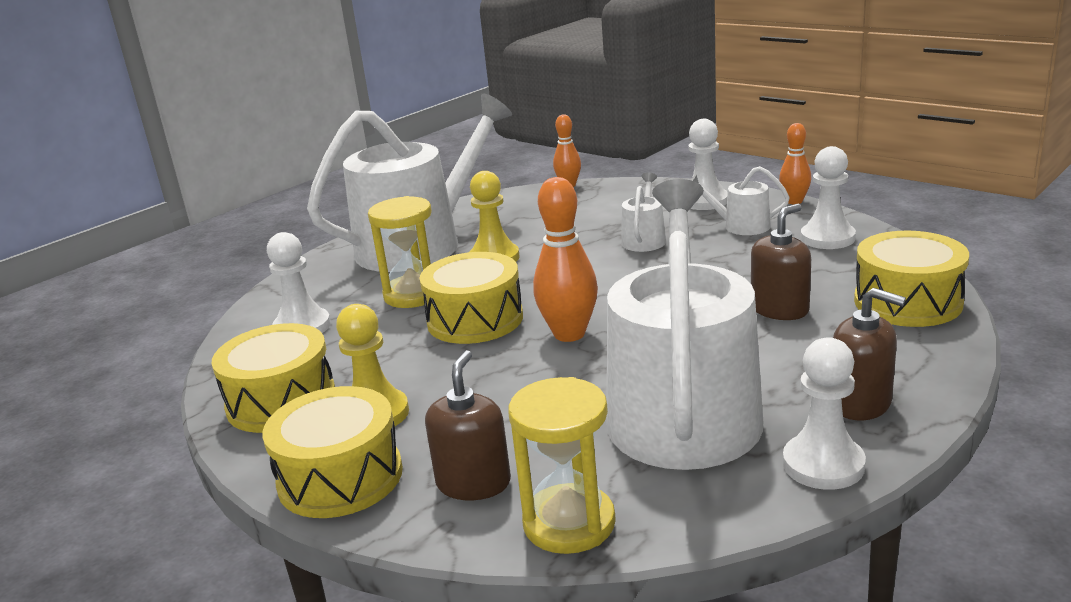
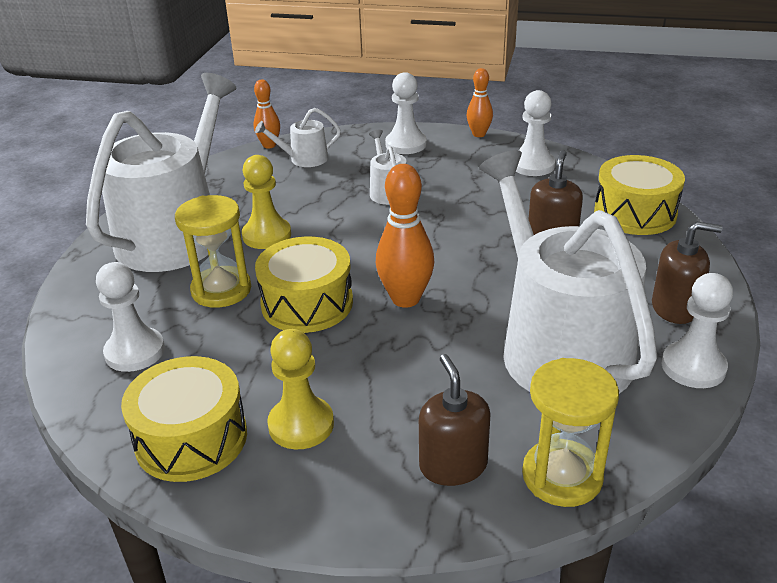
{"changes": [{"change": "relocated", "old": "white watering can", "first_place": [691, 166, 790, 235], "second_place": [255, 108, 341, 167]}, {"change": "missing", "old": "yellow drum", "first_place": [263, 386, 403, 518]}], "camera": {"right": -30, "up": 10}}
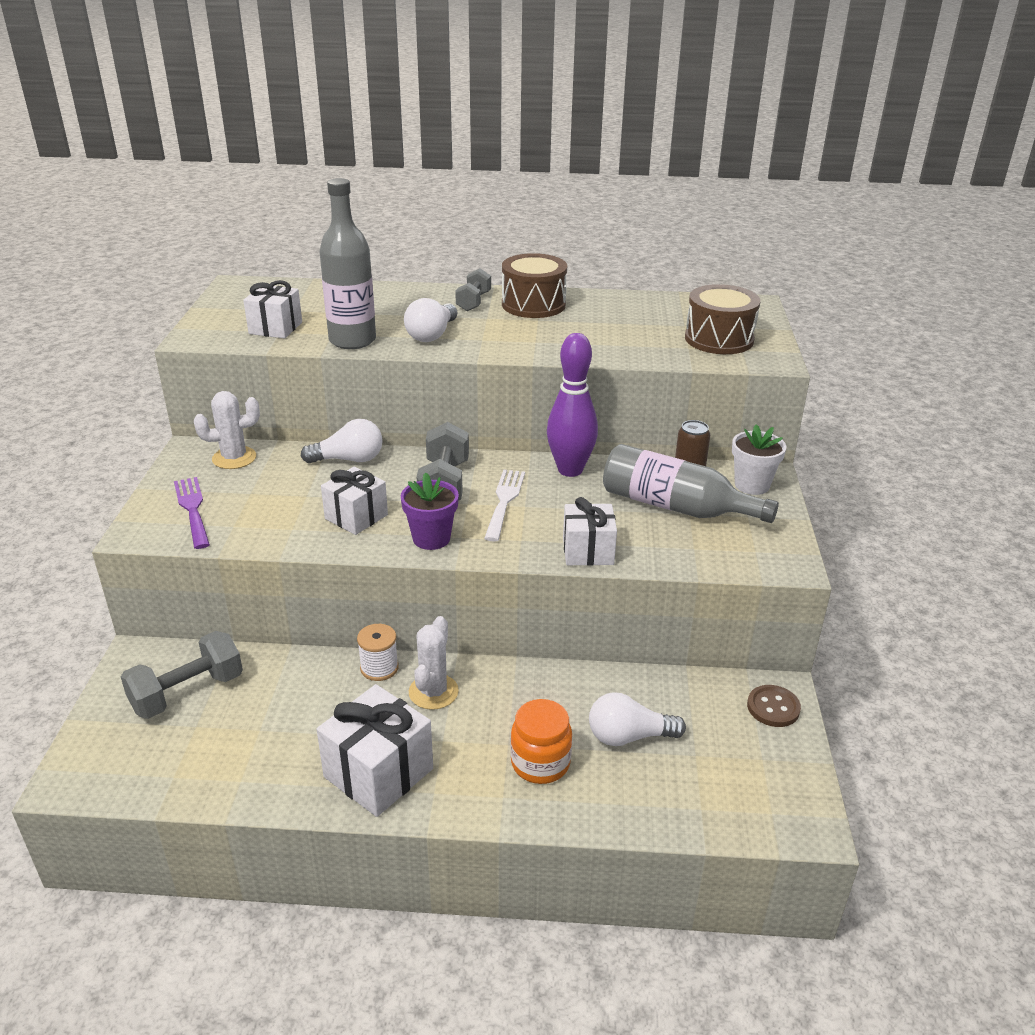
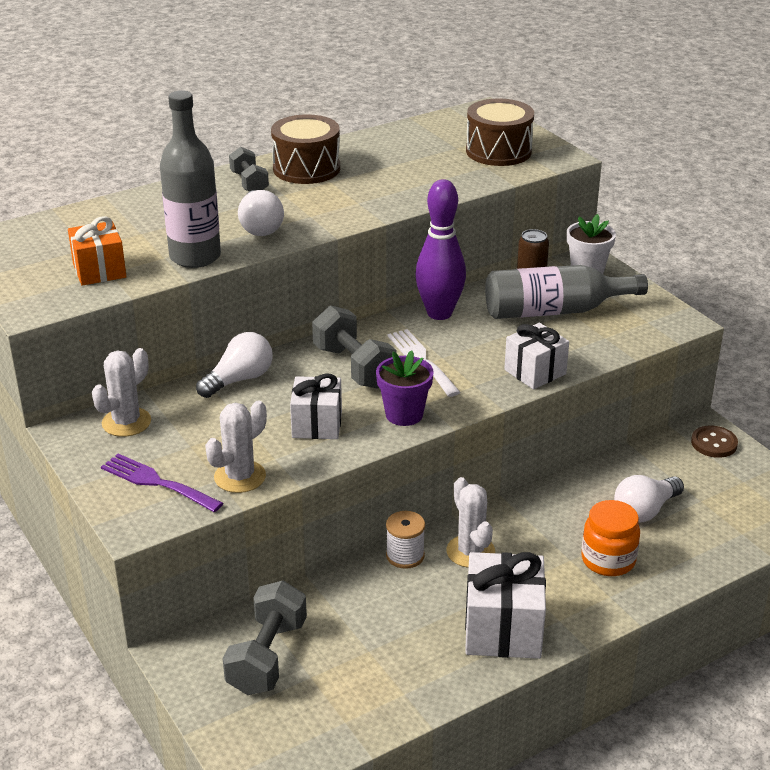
{"changes": [{"change": "colour", "old": "white gift", "new": "orange gift", "first_place": [243, 280, 302, 339], "second_place": [68, 216, 126, 286]}, {"change": "appeared", "new": "white cactus", "second_place": [205, 401, 267, 493]}], "camera": {"right": -35, "up": 0}}
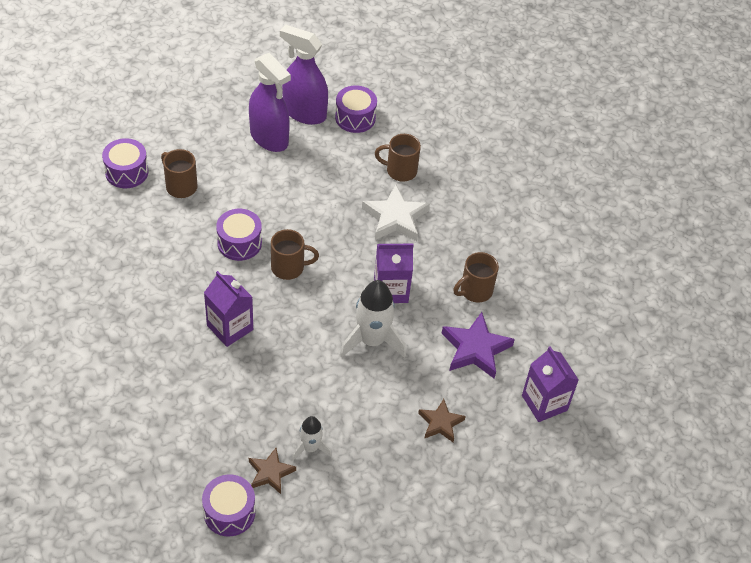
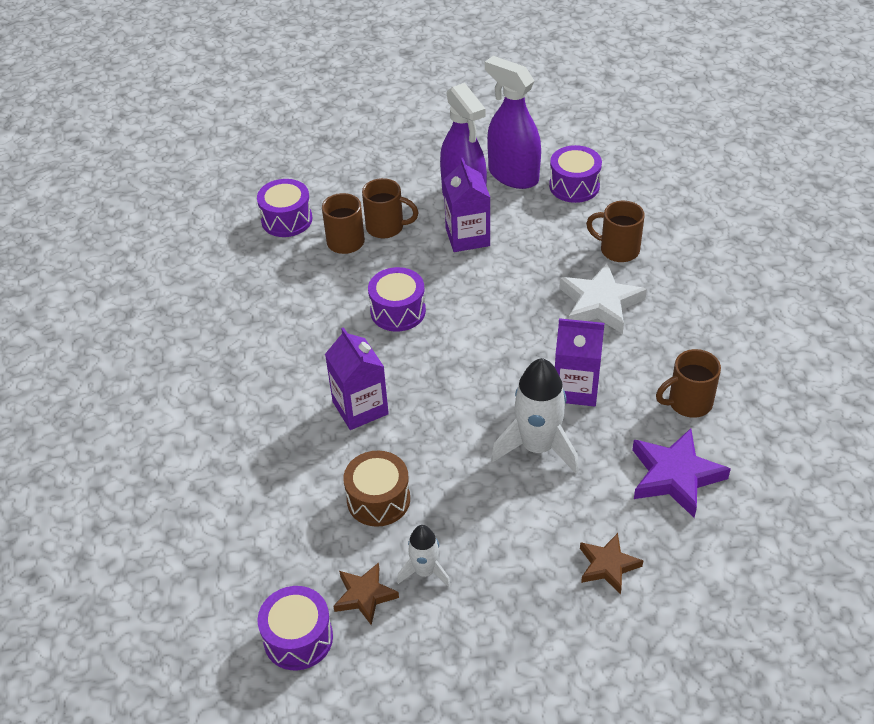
{"changes": [{"change": "relocated", "old": "brown mug", "first_place": [271, 229, 319, 280], "second_place": [362, 178, 419, 238]}, {"change": "relocated", "old": "purple carton", "first_place": [522, 346, 579, 422], "second_place": [444, 158, 490, 252]}, {"change": "appeared", "new": "brown drum", "second_place": [343, 451, 410, 527]}], "camera": {"right": 20, "up": -5}}
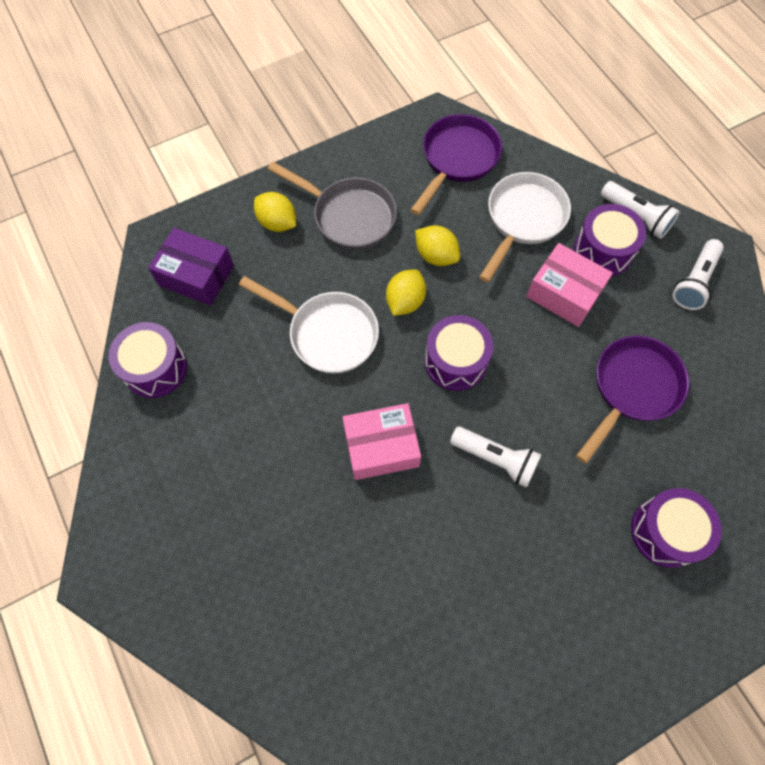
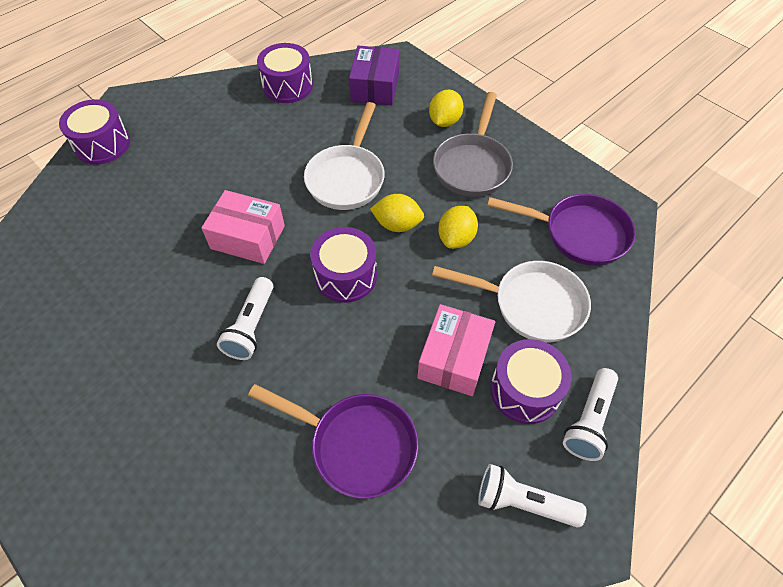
{"changes": [{"change": "spun", "old": "pink box", "first_place": [342, 403, 421, 480], "second_place": [201, 190, 285, 264], "degrees": -45}, {"change": "relocated", "old": "purple drum", "first_place": [631, 488, 722, 568], "second_place": [59, 99, 130, 165]}], "camera": {"right": 75, "up": -10}}
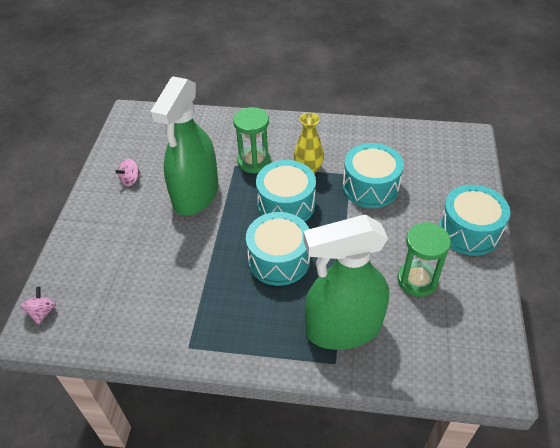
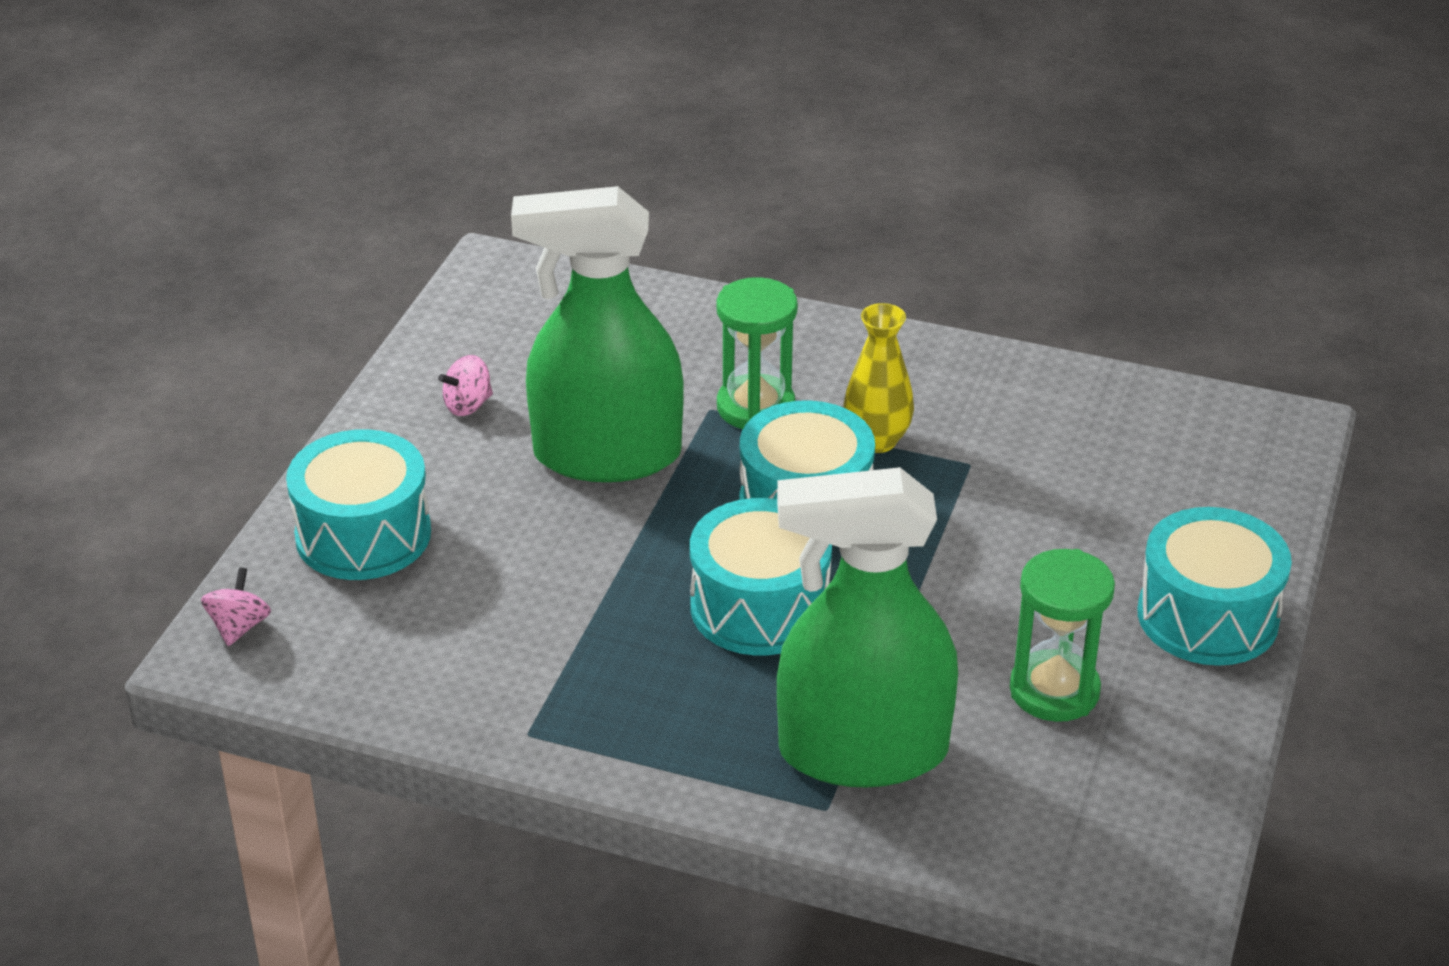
{"changes": [{"change": "spun", "old": "green spray bottle", "first_place": [150, 76, 218, 216], "second_place": [511, 186, 684, 482], "degrees": 60}, {"change": "relocated", "old": "turquoise drum", "first_place": [343, 143, 404, 208], "second_place": [286, 429, 431, 580]}], "camera": {"right": 10, "up": -10}}
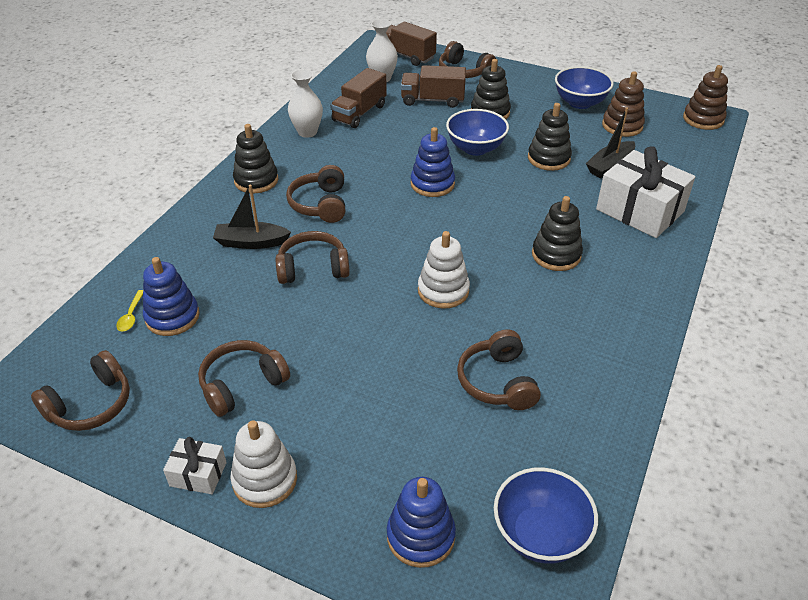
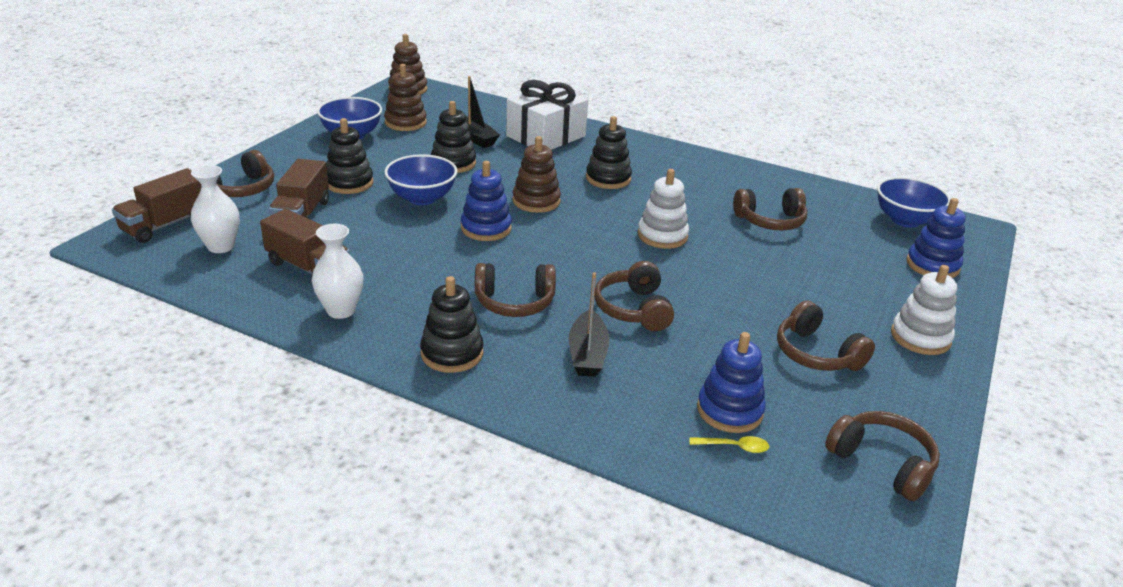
{"changes": [{"change": "missing", "old": "white gift", "first_place": [163, 437, 227, 494]}, {"change": "appeared", "new": "brown stacking toy", "second_place": [512, 136, 561, 213]}], "camera": {"right": -90, "up": -10}}
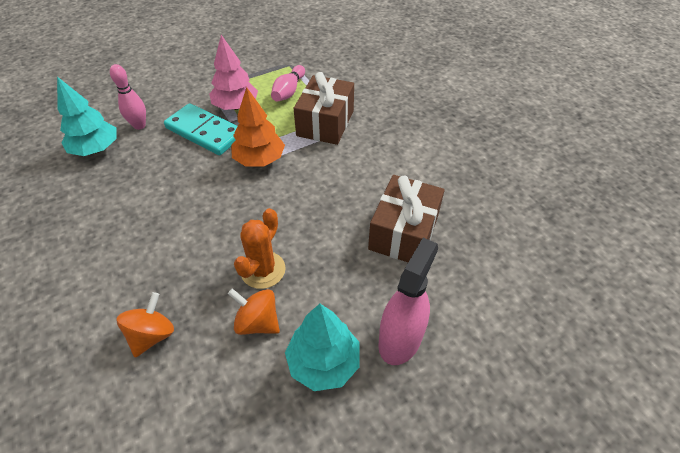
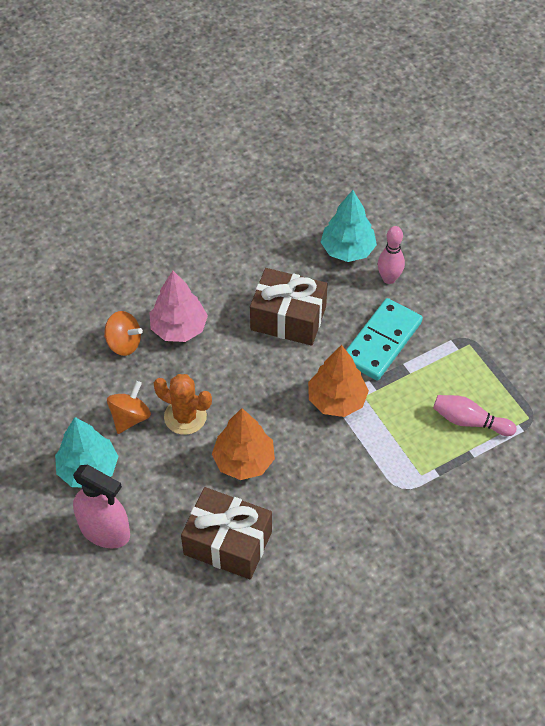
{"changes": [{"change": "relocated", "old": "pink tree", "first_place": [209, 35, 258, 110], "second_place": [150, 271, 208, 342]}, {"change": "relocated", "old": "brown gift", "first_place": [294, 72, 354, 145], "second_place": [250, 268, 328, 346]}, {"change": "appeared", "new": "orange tree", "second_place": [212, 408, 275, 480]}], "camera": {"right": 90, "up": 5}}
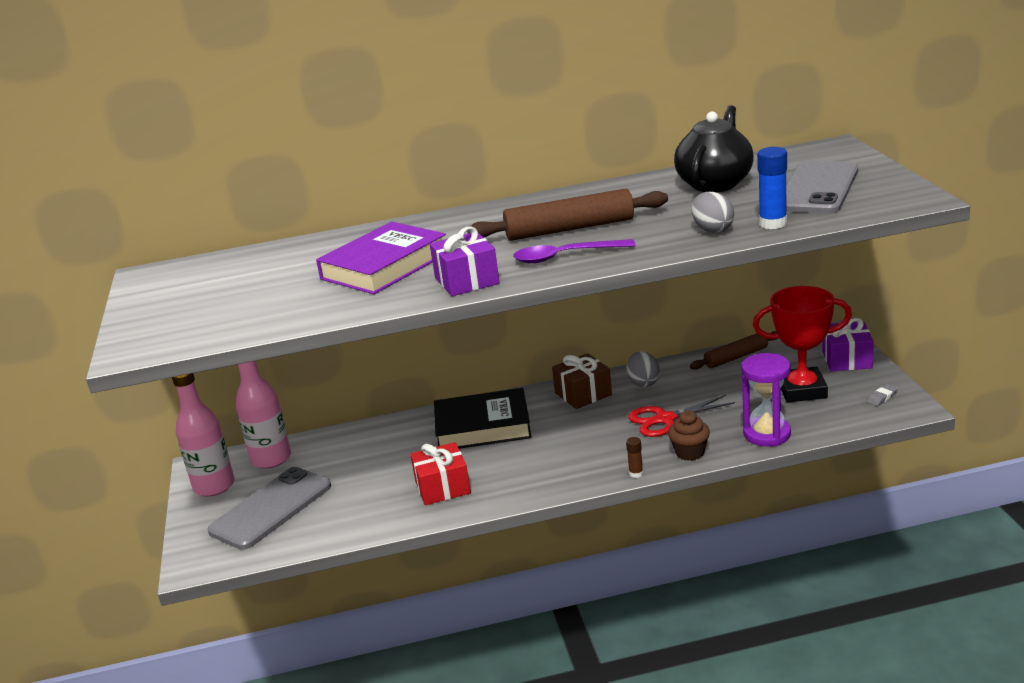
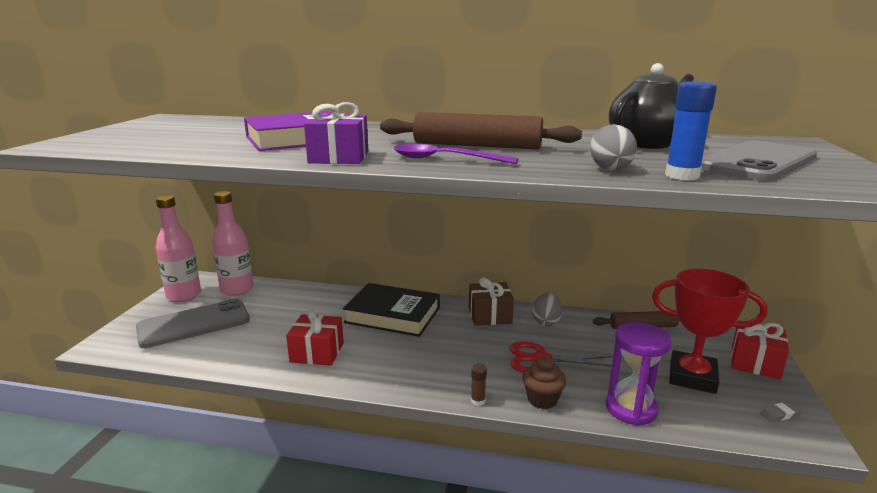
{"changes": [{"change": "colour", "old": "purple gift", "new": "red gift", "first_place": [822, 318, 874, 371], "second_place": [731, 323, 789, 380]}], "camera": {"right": 20, "up": -5}}
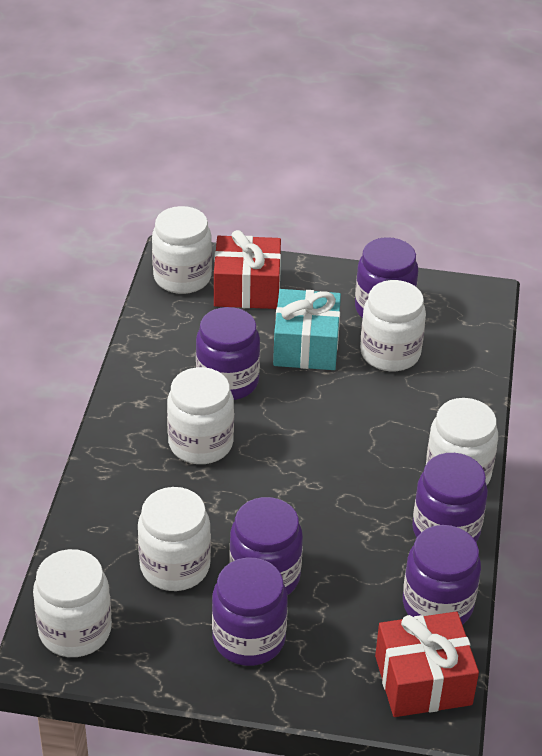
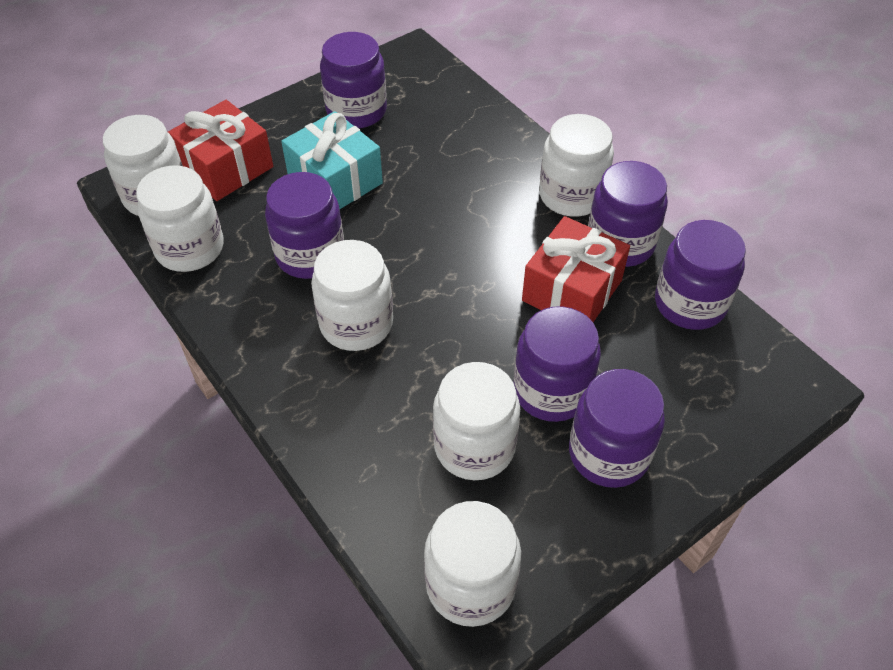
{"changes": [{"change": "relocated", "old": "white jar", "first_place": [360, 280, 426, 371], "second_place": [136, 165, 224, 272]}, {"change": "relocated", "old": "red gift", "first_place": [375, 612, 479, 717], "second_place": [522, 216, 630, 322]}], "camera": {"right": -45, "up": 10}}
